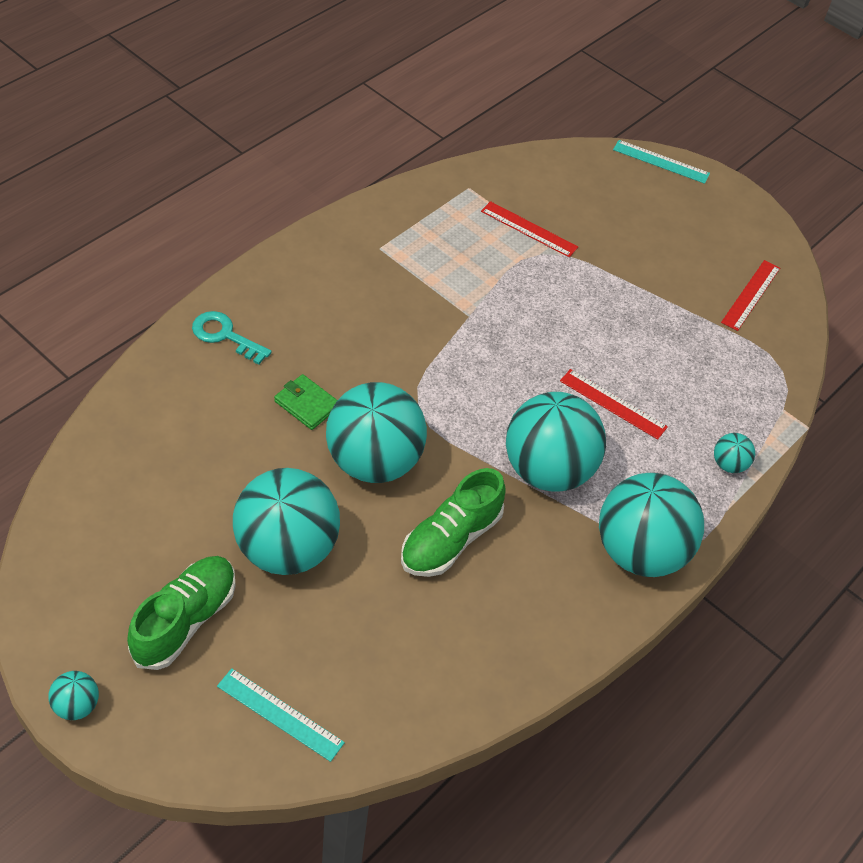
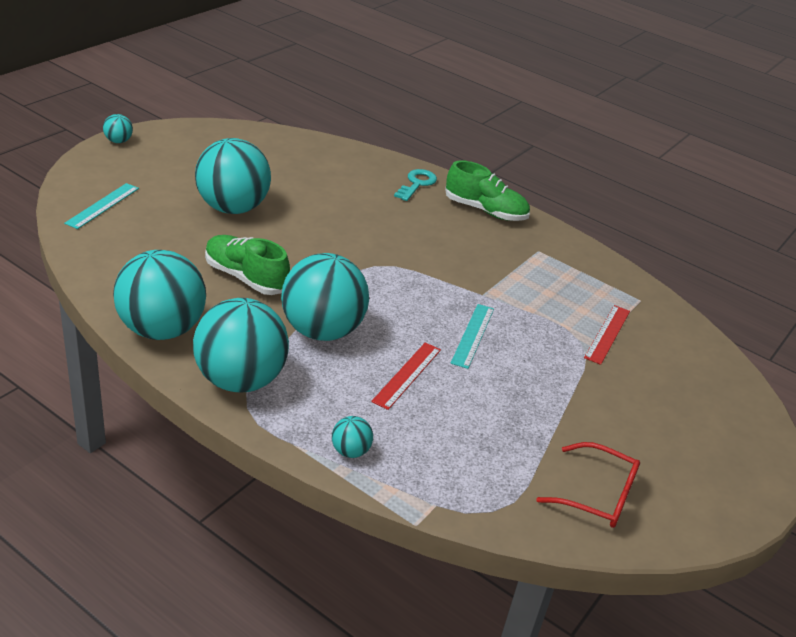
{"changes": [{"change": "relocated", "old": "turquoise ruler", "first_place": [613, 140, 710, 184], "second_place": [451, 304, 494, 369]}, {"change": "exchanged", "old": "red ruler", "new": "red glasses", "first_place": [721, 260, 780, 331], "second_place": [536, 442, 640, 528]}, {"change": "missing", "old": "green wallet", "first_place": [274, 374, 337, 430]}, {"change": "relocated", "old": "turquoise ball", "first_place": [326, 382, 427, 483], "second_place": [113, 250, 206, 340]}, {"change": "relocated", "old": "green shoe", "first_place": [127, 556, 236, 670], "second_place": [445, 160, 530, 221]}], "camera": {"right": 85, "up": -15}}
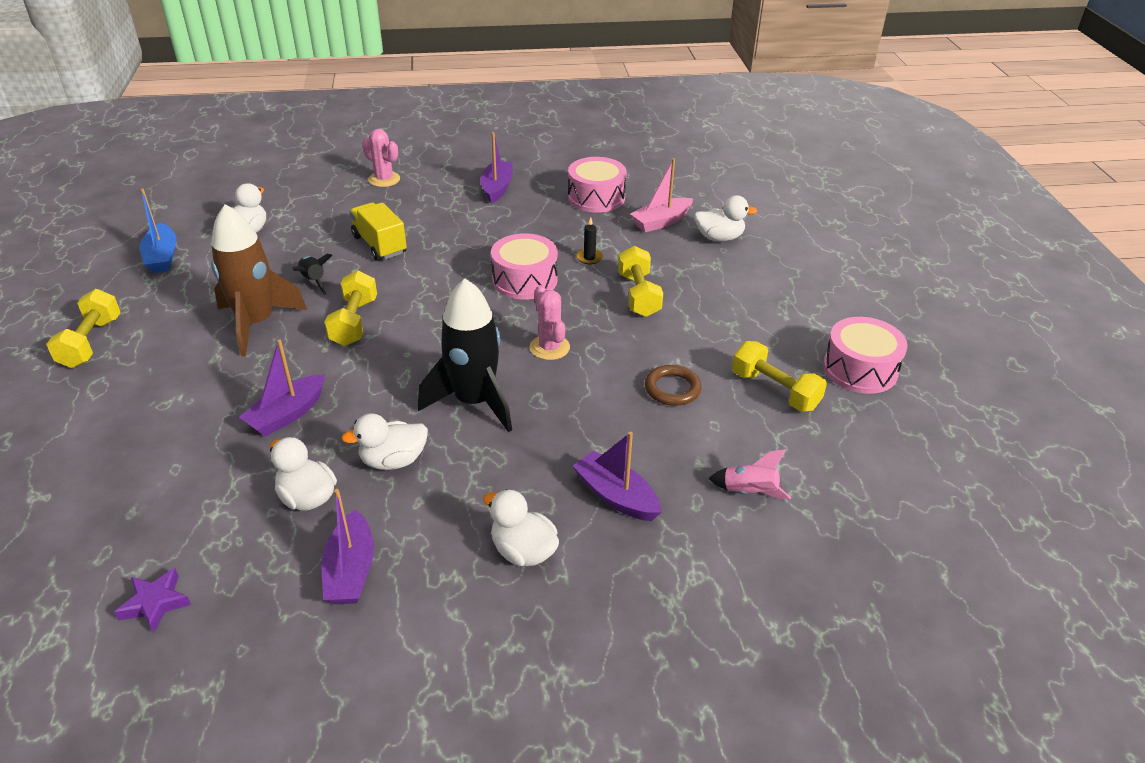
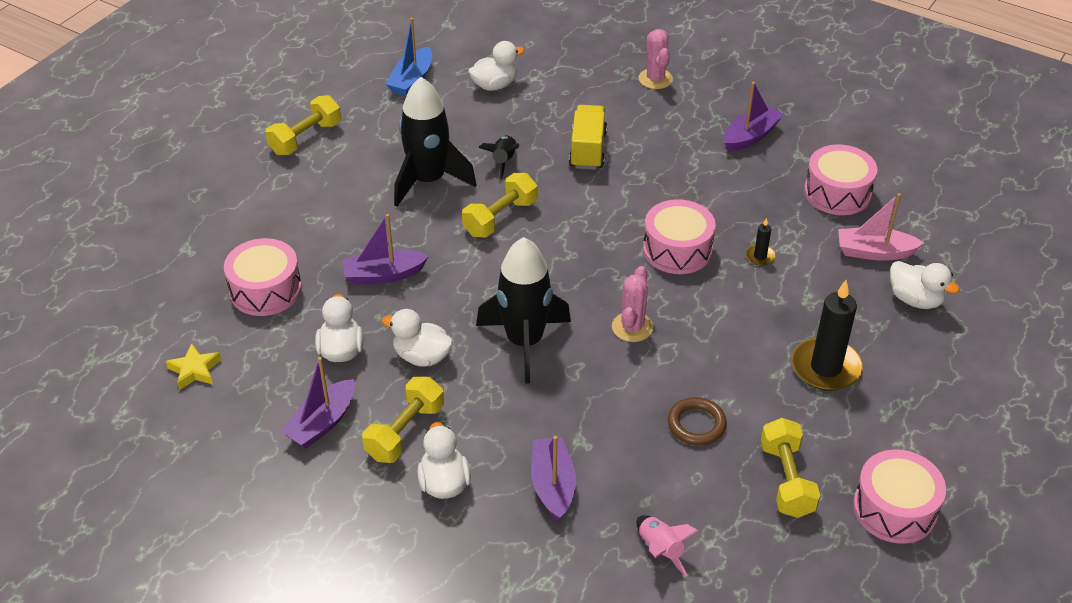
{"changes": [{"change": "colour", "old": "brown rocket", "new": "black rocket", "first_place": [211, 204, 307, 356], "second_place": [394, 77, 477, 207]}, {"change": "relocated", "old": "yellow dumbbell", "first_place": [618, 246, 663, 317], "second_place": [362, 376, 444, 463]}, {"change": "colour", "old": "purple star", "new": "yellow star", "first_place": [114, 568, 191, 633], "second_place": [165, 343, 221, 390]}, {"change": "appeared", "new": "pink drum", "second_place": [224, 238, 302, 316]}, {"change": "appeared", "new": "black candle", "second_place": [792, 280, 863, 391]}], "camera": {"right": 40, "up": 5}}
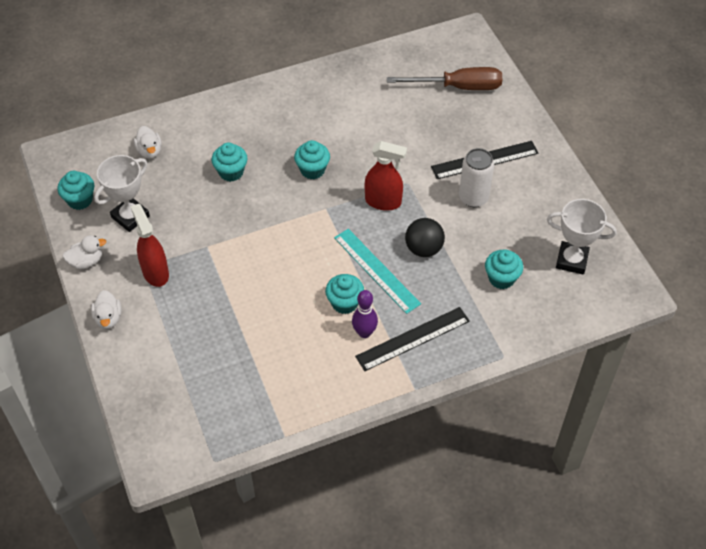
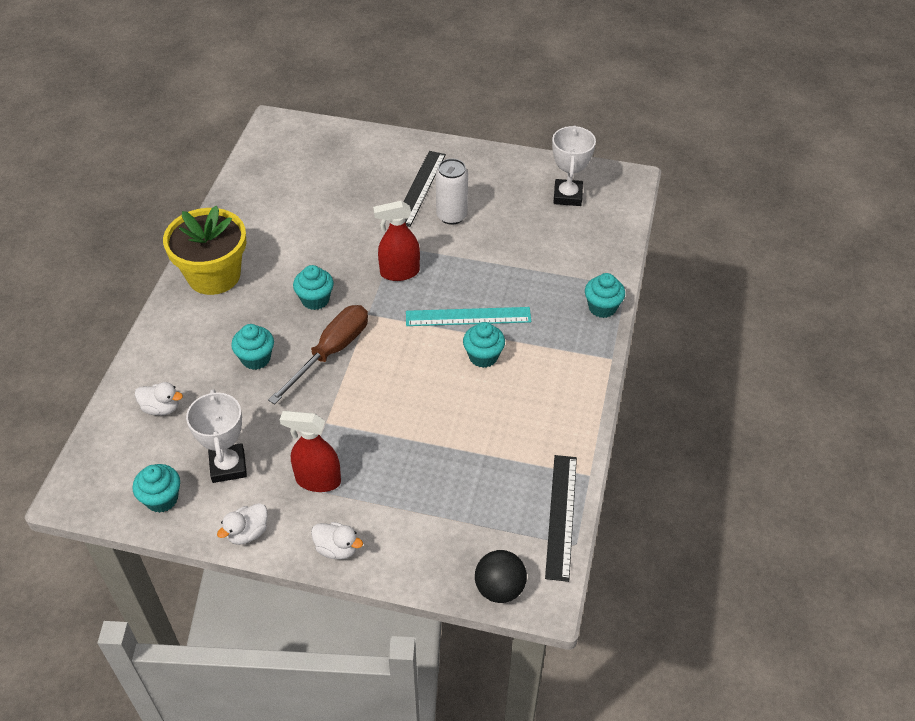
{"changes": [{"change": "relocated", "old": "brown screwdriver", "first_place": [387, 67, 502, 90], "second_place": [268, 305, 368, 404]}, {"change": "spun", "old": "red spray bottle", "first_place": [365, 141, 407, 211], "second_place": [373, 201, 420, 281], "degrees": -150}, {"change": "spun", "old": "white trophy", "first_place": [547, 199, 617, 274], "second_place": [552, 126, 596, 206], "degrees": -45}, {"change": "relocated", "old": "black ball", "first_place": [405, 218, 445, 257], "second_place": [475, 550, 527, 603]}, {"change": "spun", "old": "white duck", "first_place": [63, 235, 106, 269], "second_place": [217, 503, 268, 545], "degrees": -150}, {"change": "relocated", "old": "turquoise cupcake", "first_place": [485, 250, 523, 289], "second_place": [585, 273, 625, 318]}, {"change": "missing", "old": "purple bowling pin", "first_place": [352, 290, 378, 338]}, {"change": "relocated", "old": "black ruler", "first_place": [355, 307, 470, 371], "second_place": [545, 455, 577, 582]}, {"change": "appeared", "new": "yellow flower pot", "second_place": [163, 206, 247, 295]}], "camera": {"right": -55, "up": -5}}
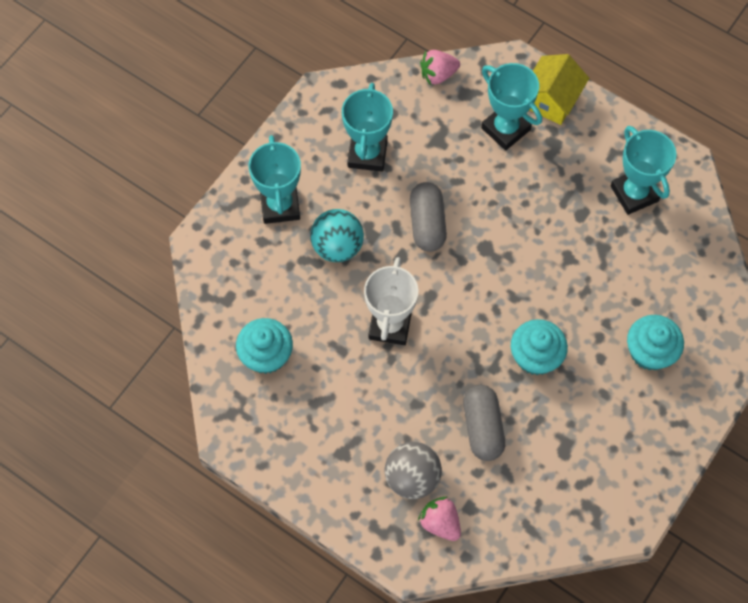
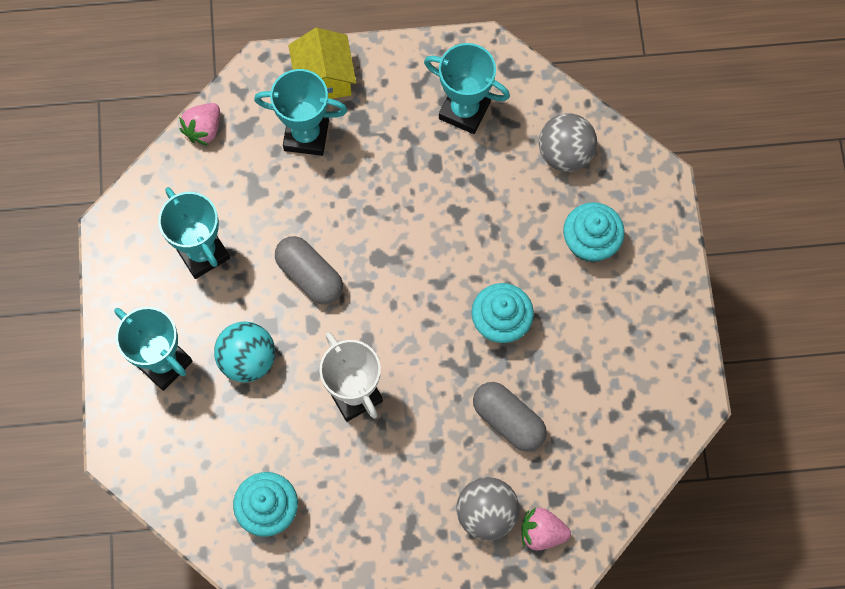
{"changes": [{"change": "appeared", "new": "grey ball", "second_place": [539, 113, 597, 172]}], "camera": {"right": -40, "up": 5}}
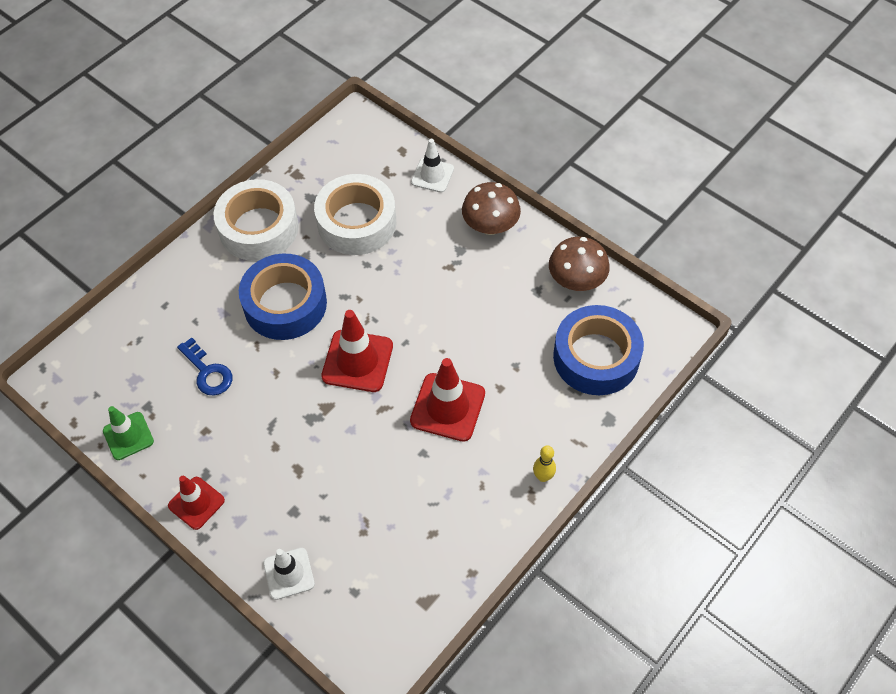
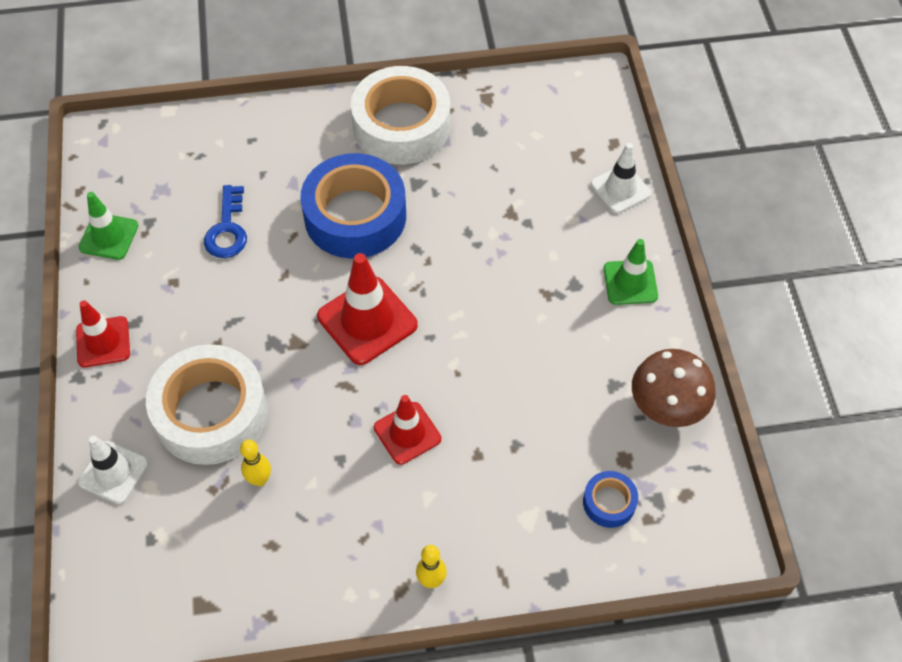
{"changes": [{"change": "relocated", "old": "white tape", "first_place": [314, 174, 396, 255], "second_place": [146, 344, 268, 465]}, {"change": "exchanged", "old": "brown mushroom", "new": "green traffic cone", "first_place": [462, 182, 521, 235], "second_place": [604, 239, 658, 305]}, {"change": "size", "old": "blue tape", "first_place": [553, 305, 644, 395], "second_place": [583, 471, 638, 528], "factor": 0.45}, {"change": "size", "old": "red traffic cone", "first_place": [410, 358, 485, 442], "second_place": [374, 395, 441, 465], "factor": 0.65}, {"change": "appeared", "new": "yellow bowling pin", "second_place": [240, 440, 271, 486]}], "camera": {"right": 40, "up": 0}}
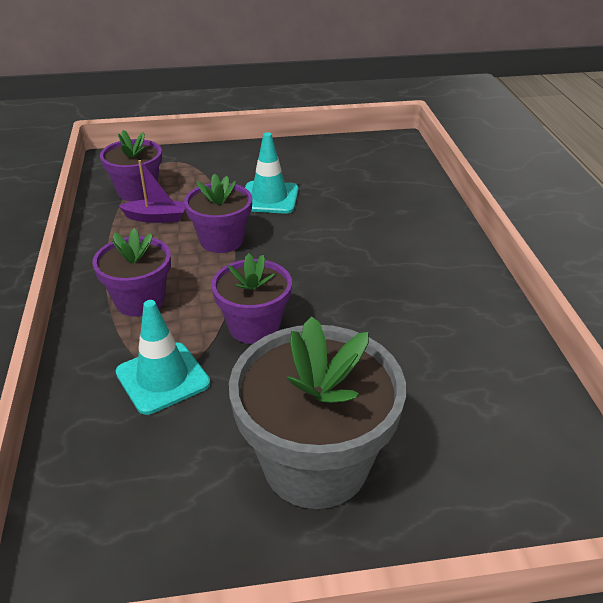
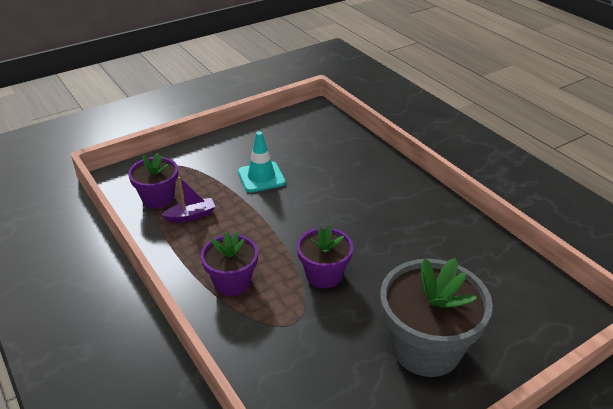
{"changes": [{"change": "missing", "old": "purple flower pot", "first_place": [184, 173, 252, 253]}, {"change": "missing", "old": "turquoise traffic cone", "first_place": [116, 300, 210, 415]}], "camera": {"right": -25, "up": 0}}
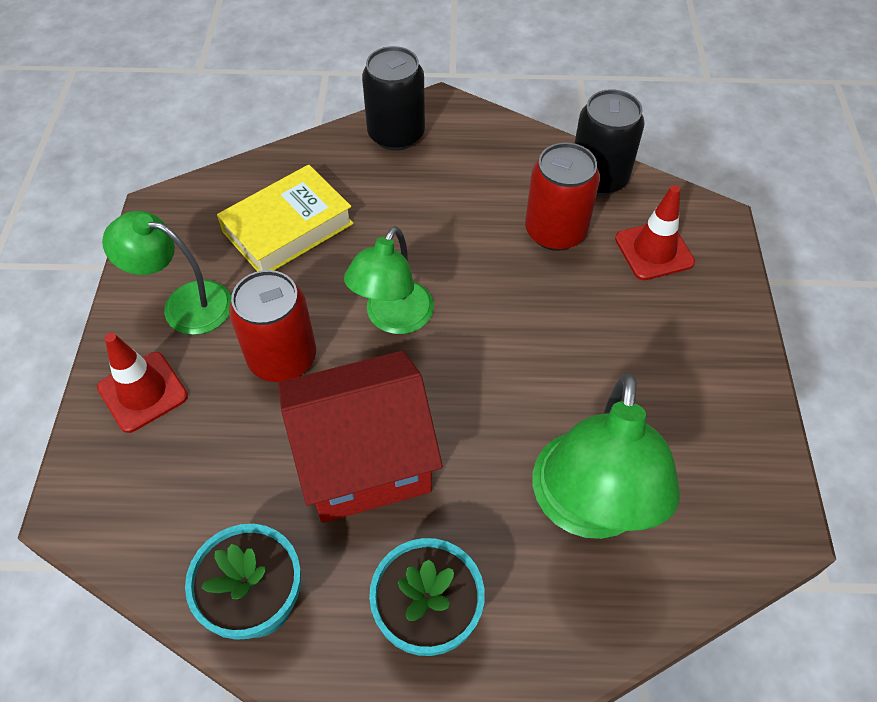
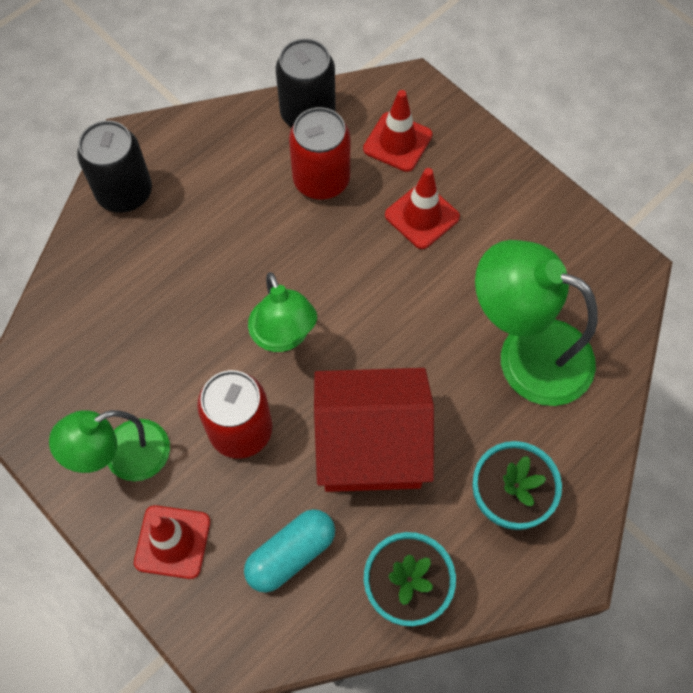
{"changes": [{"change": "missing", "old": "yellow book", "first_place": [217, 165, 354, 271]}, {"change": "spun", "old": "red house", "first_place": [278, 351, 443, 523], "second_place": [314, 368, 434, 492], "degrees": 60}, {"change": "spun", "old": "green lamp", "first_place": [533, 373, 680, 539], "second_place": [475, 240, 598, 406], "degrees": 150}, {"change": "appeared", "new": "red traffic cone", "second_place": [385, 168, 460, 249]}, {"change": "appeared", "new": "turquoise capsule", "second_place": [244, 509, 335, 593]}], "camera": {"right": -45, "up": 10}}
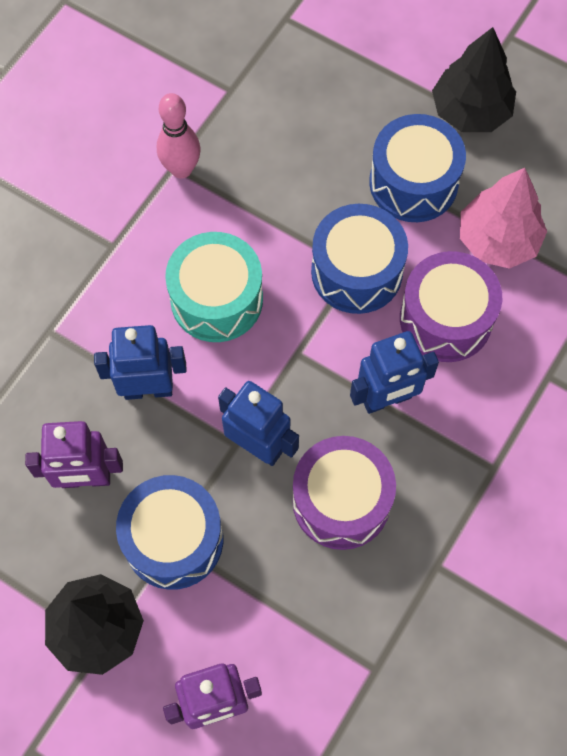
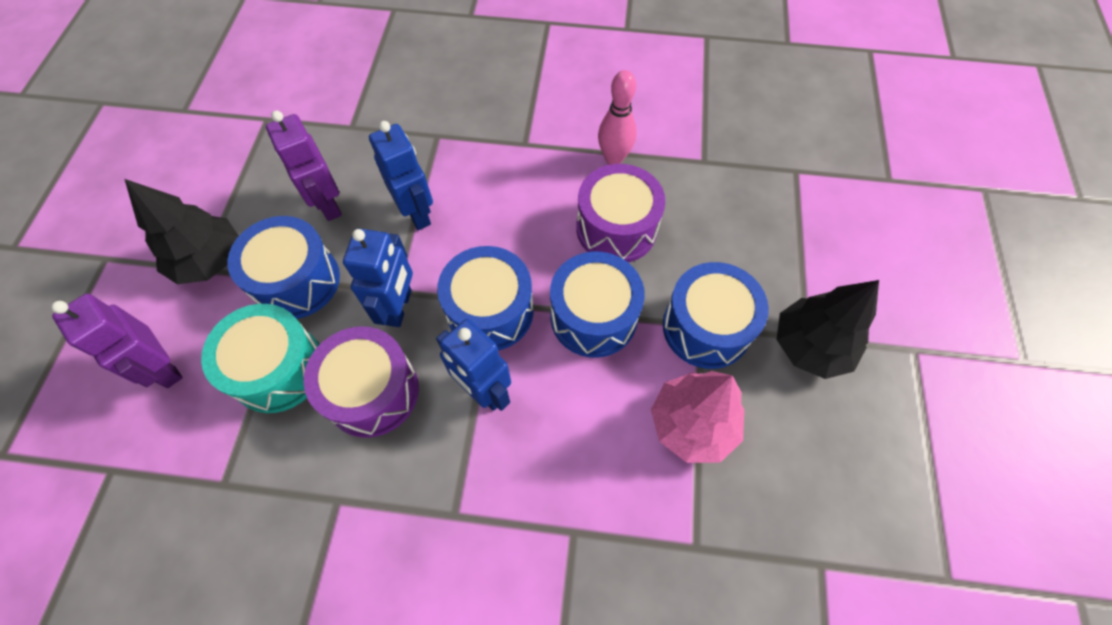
{"changes": [{"change": "relocated", "old": "turquoise drum", "first_place": [165, 232, 263, 342], "second_place": [201, 304, 320, 413]}, {"change": "relocated", "old": "purple drum", "first_place": [400, 251, 502, 362], "second_place": [576, 164, 666, 262]}, {"change": "appeared", "new": "blue drum", "second_place": [437, 246, 534, 350]}], "camera": {"right": 65, "up": -5}}
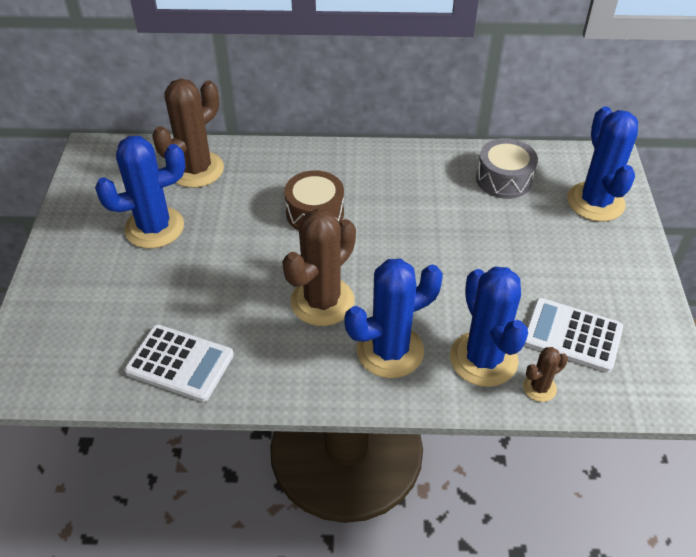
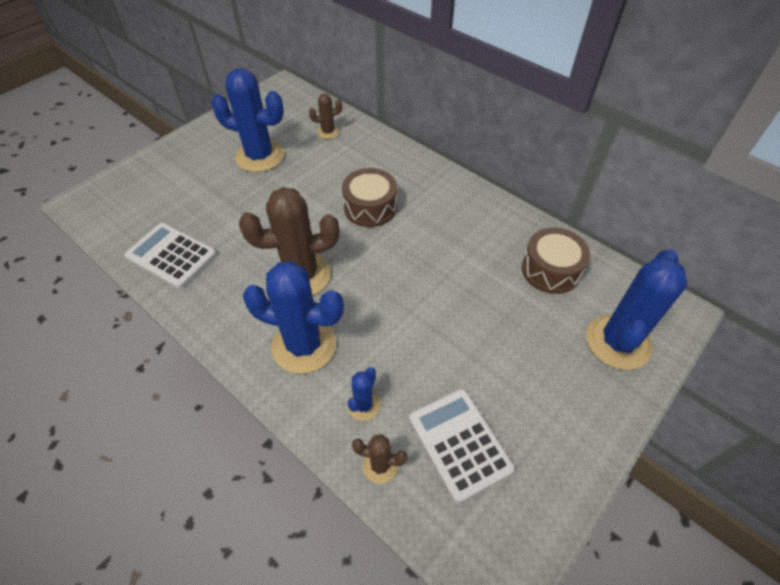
{"changes": [{"change": "size", "old": "brown cactus", "first_place": [152, 79, 224, 188], "second_place": [309, 94, 342, 139], "factor": 0.48}, {"change": "colour", "old": "grey drum", "new": "brown drum", "first_place": [476, 138, 538, 199], "second_place": [522, 228, 590, 294]}, {"change": "size", "old": "blue cactus", "first_place": [450, 267, 528, 387], "second_place": [347, 367, 380, 421], "factor": 0.48}, {"change": "spun", "old": "white calculator", "first_place": [124, 325, 234, 402], "second_place": [124, 223, 217, 289], "degrees": 150}], "camera": {"right": 40, "up": 5}}
